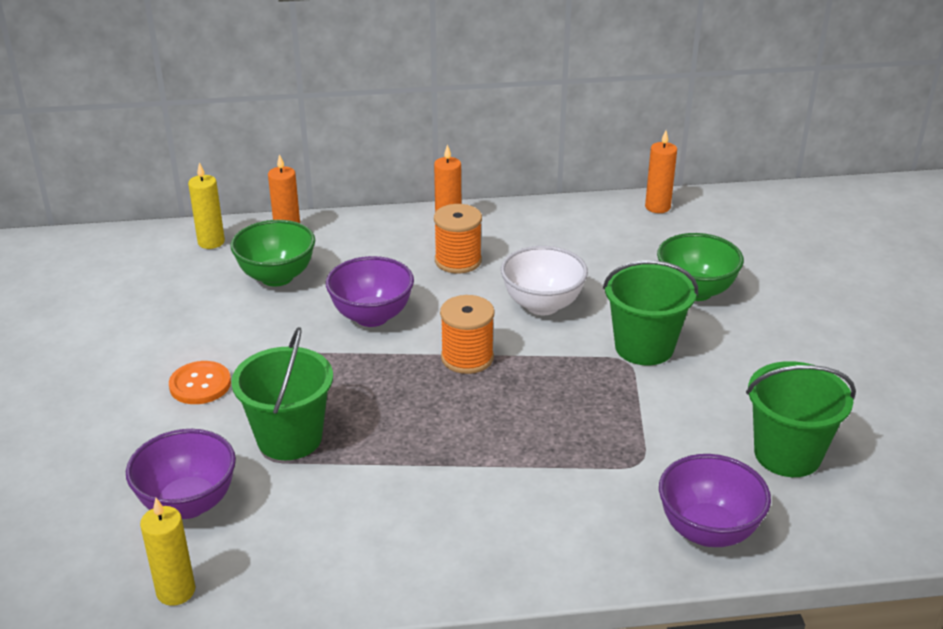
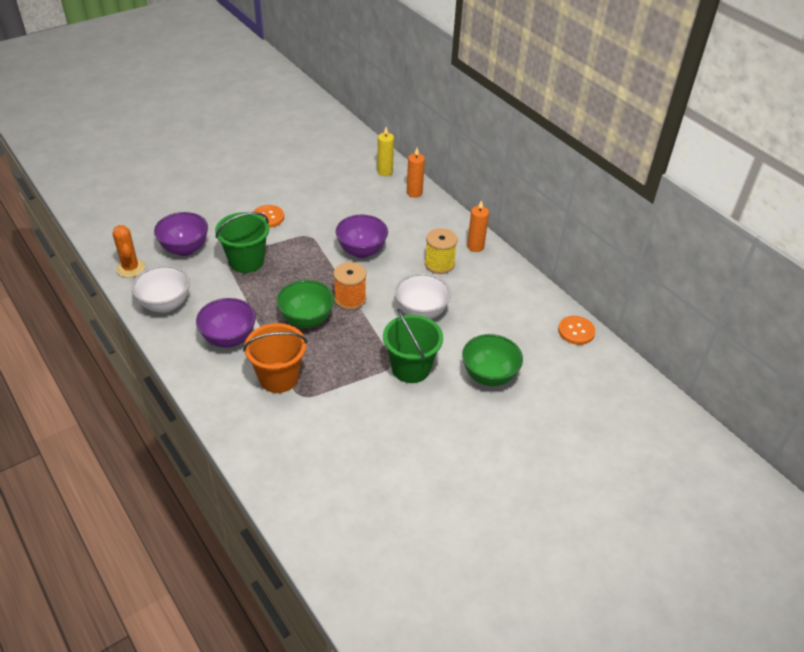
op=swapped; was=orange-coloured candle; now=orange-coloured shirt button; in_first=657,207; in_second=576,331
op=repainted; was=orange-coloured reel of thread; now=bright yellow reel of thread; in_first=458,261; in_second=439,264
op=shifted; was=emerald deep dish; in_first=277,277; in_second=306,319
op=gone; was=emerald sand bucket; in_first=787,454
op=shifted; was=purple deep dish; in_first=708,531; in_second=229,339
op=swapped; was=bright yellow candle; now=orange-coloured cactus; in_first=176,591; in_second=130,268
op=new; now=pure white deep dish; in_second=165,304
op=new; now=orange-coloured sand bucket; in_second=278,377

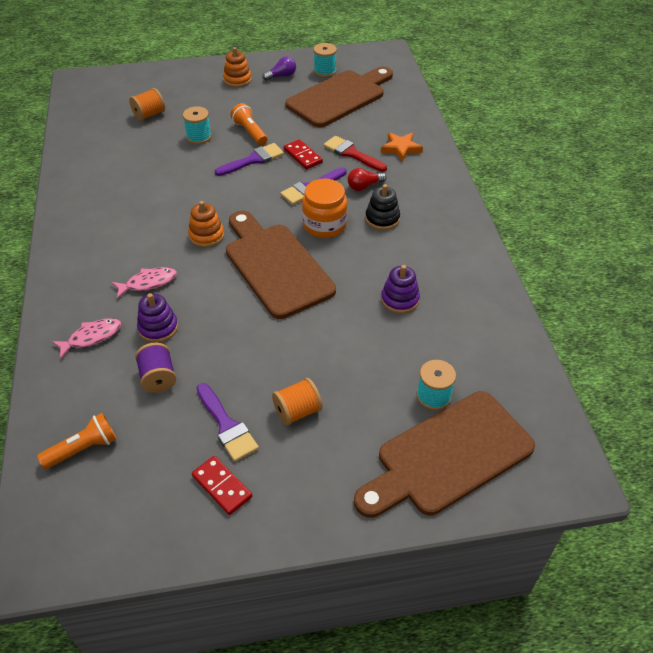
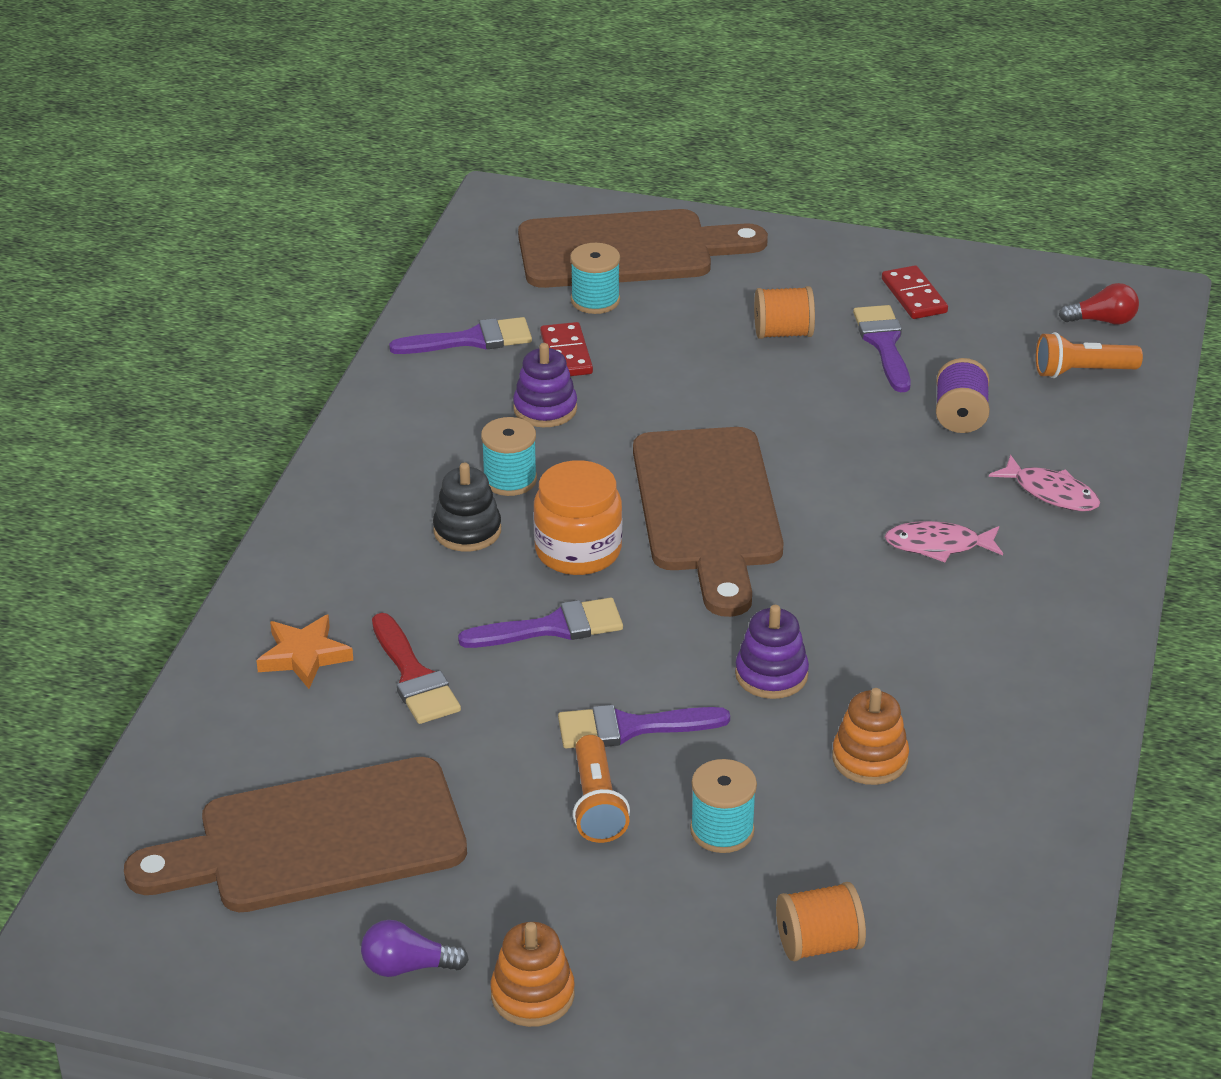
op=shifted; was=teal reel of thread; in_first=325,71; in_second=510,480
op=shifted; was=crimson domino tile; in_first=302,156; in_second=566,354
op=shifted; was=crimson bulb; in_first=364,186; in_second=1102,321
op=shifted; was=orange-coloured stacking toy; in_first=206,235; in_second=869,759
op=shifted; was=purple stacking toy; in_first=158,328; in_second=771,674
op=rotated; was=rosy fish; in_first=91,337; in_second=1051,493; clockwise=-135
op=new; now=purple paint brush; in_second=471,340

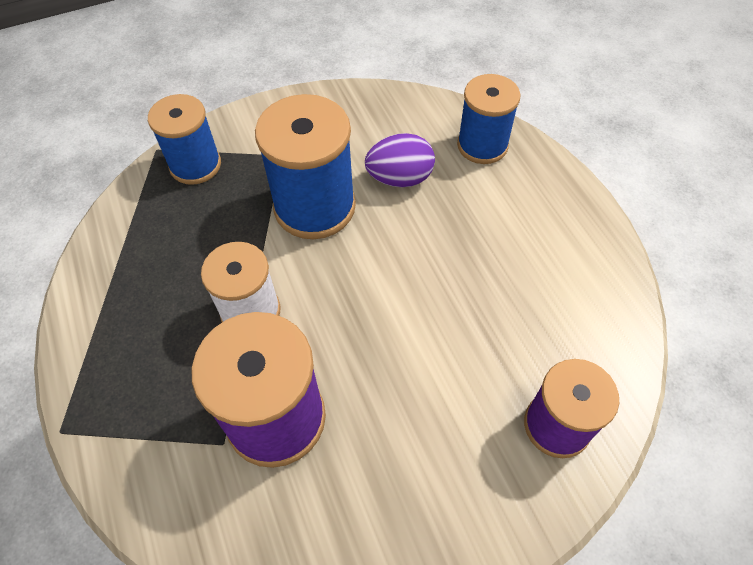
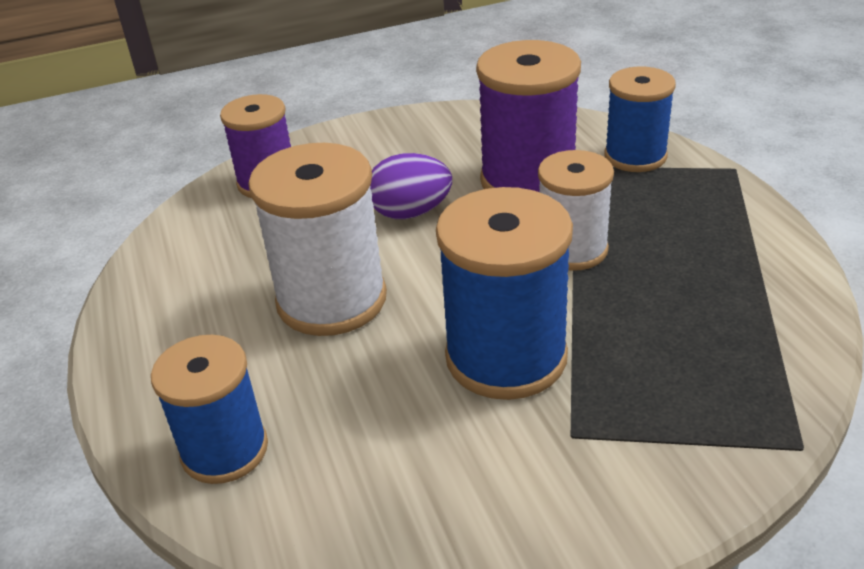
op=shifted; was=royal blue reel of thread; in_first=195,165; in_second=635,156
op=shifted; was=purple toy egg; in_first=400,178; in_second=410,212
op=new; now=pure white reel of thread; in_second=331,300

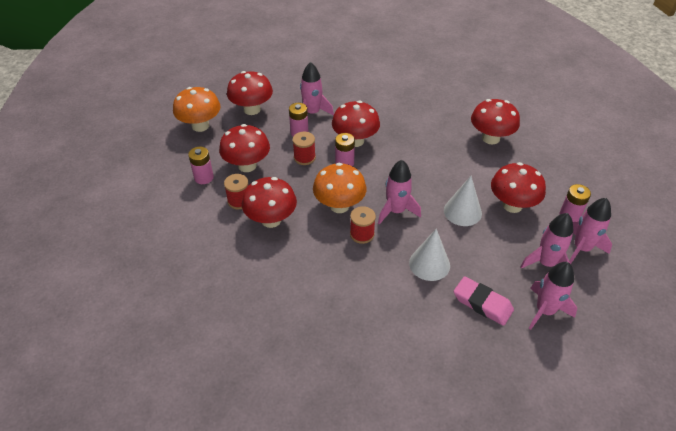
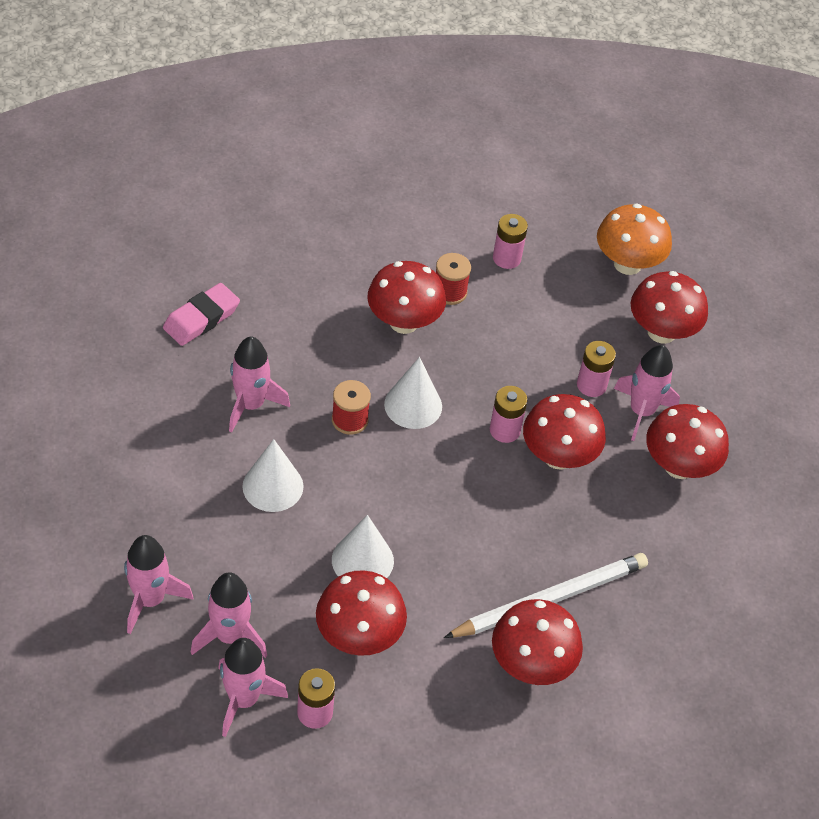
op=shifted; was=crimson fungus; in_first=247,165; in_second=679,466
op=gone; was=crimson reel of thread; in_first=304,158
op=shifted; was=rosy spaceship; in_first=396,211; in_second=251,405
op=swapped; was=orange-coloured fungus; now=pure white cone; in_first=339,205; in_second=413,405
op=shifted; was=rosy eraser; in_first=482,303; in_second=201,318
op=new; now=pure white pencil; in_second=550,599

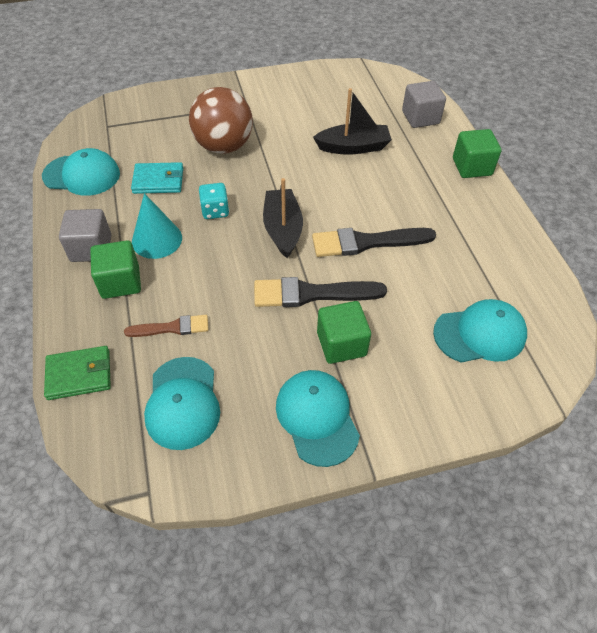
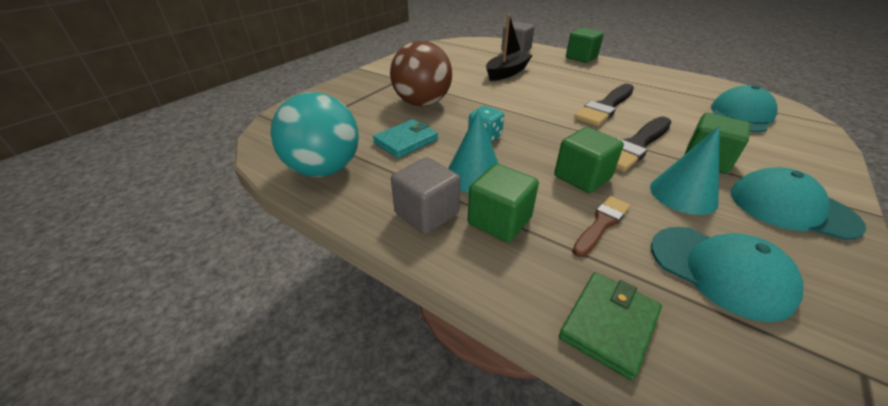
op=swapped; was=teal cap; now=teal sphere; in_first=82,175; in_second=324,169
op=gone; was=black toy boat; in_first=283,229
op=new; now=teal cone; in_second=683,194
op=new; now=emerald solid cube; in_second=582,177

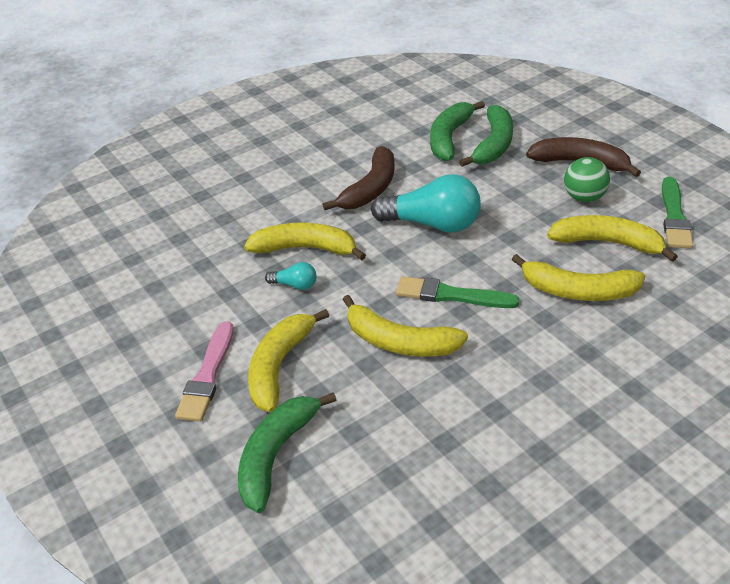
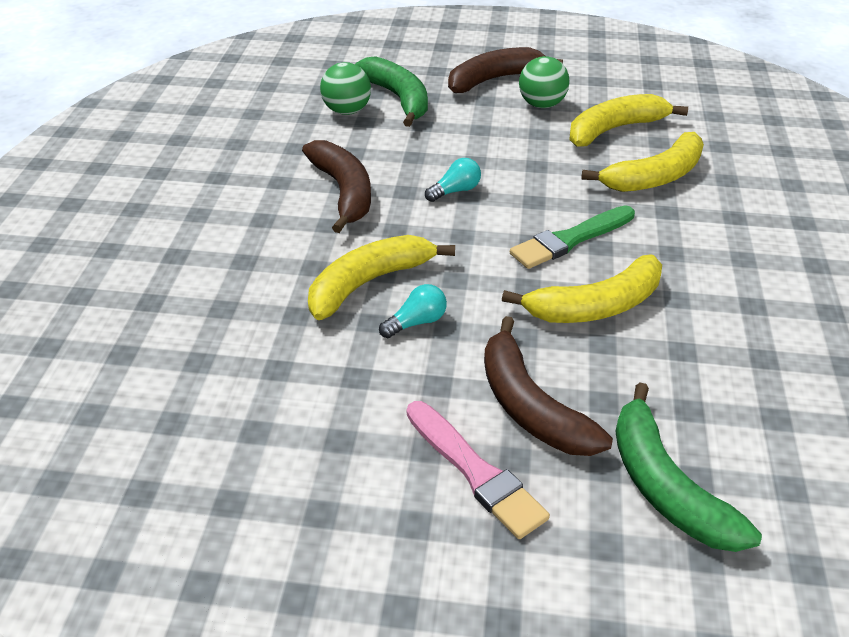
op=swapped; was=emerald toy banana; now=emerald sphere; in_first=449,138; in_second=347,111
op=scaled; was=teal bulb; in_first=432,224; in_second=455,191; ratio=0.46
op=gone; was=emerald paint brush; in_first=674,216
op=repainted; was=bright yellow toy banana; now=russet toy banana; in_first=279,366; in_second=530,406

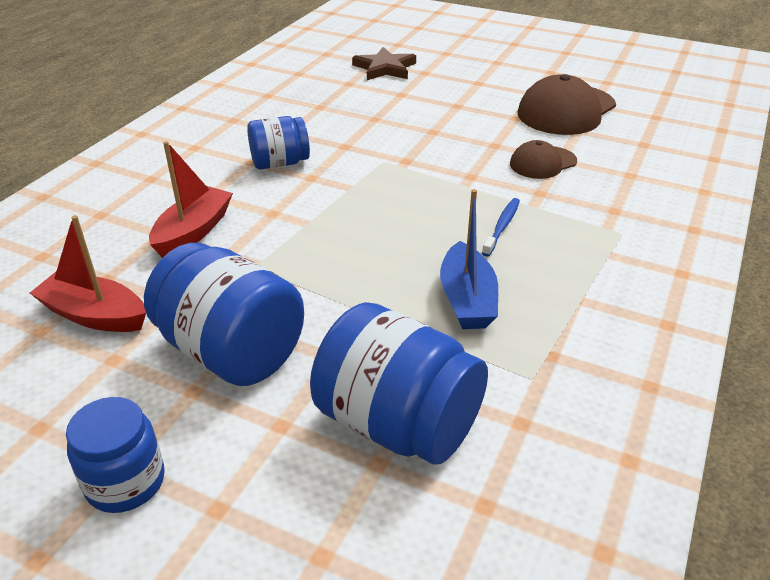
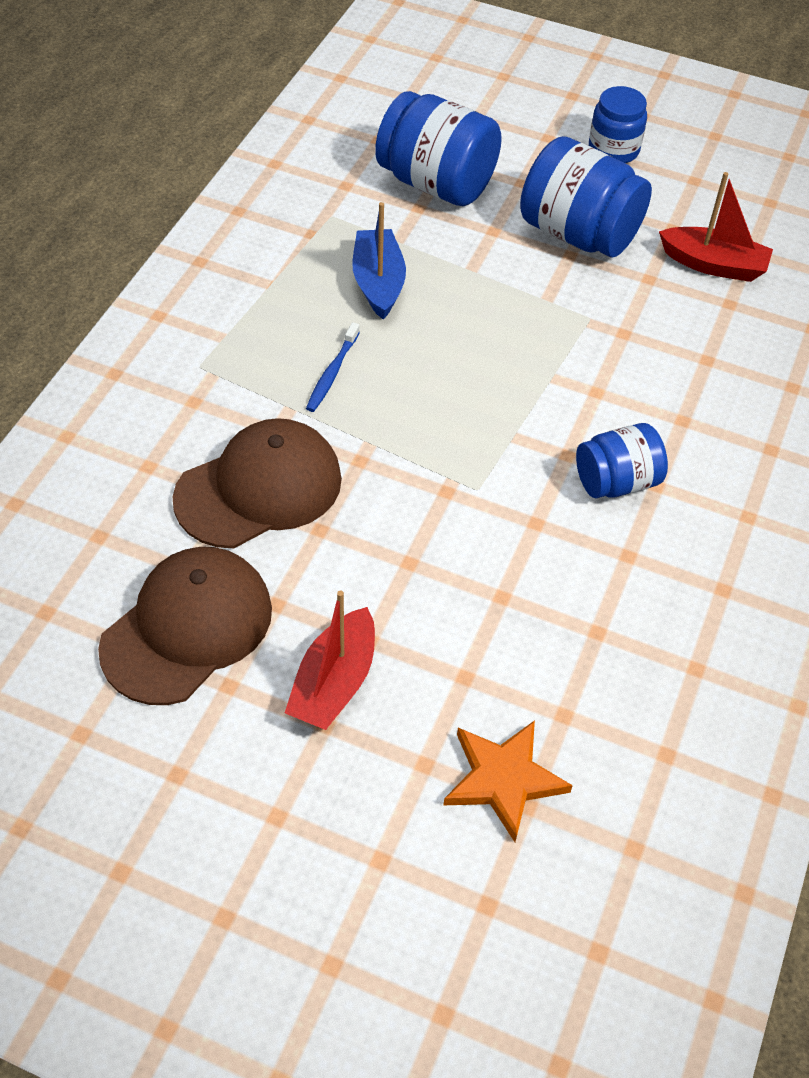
op=repainted; was=russet five-pointed star; now=orange-coloured five-pointed star; in_first=385,68; in_second=503,780
op=scaled; was=russet cap; in_first=542,163; in_second=259,488; ratio=1.78
op=shifted; was=crimson toy boat; in_first=193,232; in_second=334,682

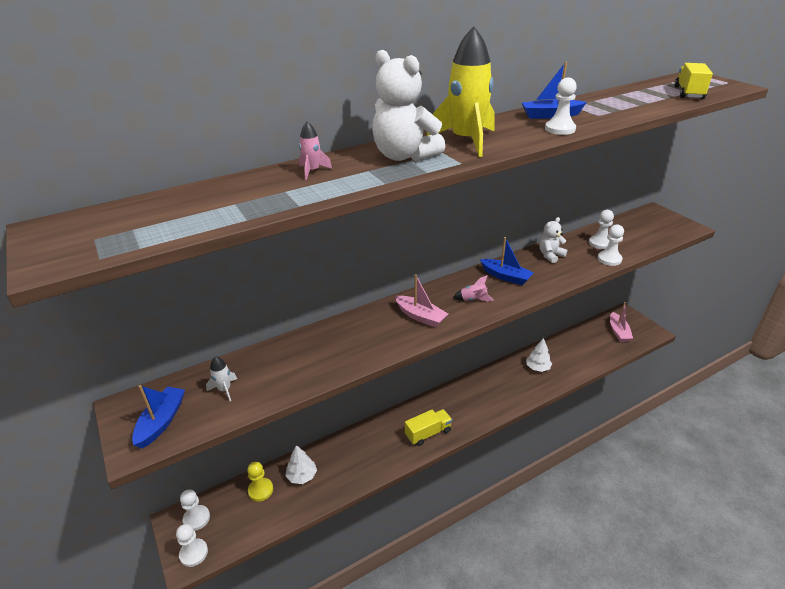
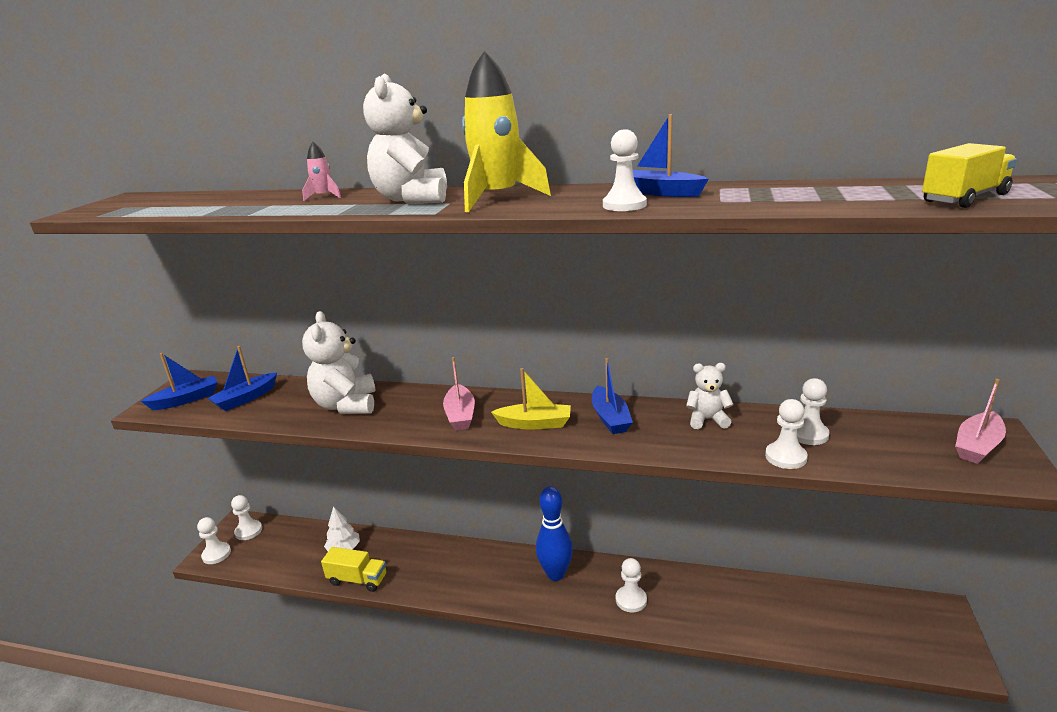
op=swapped; was=rosy spaceship; now=bright yellow toy boat; in_first=473,299; in_second=534,424
op=shifted; was=rosy toy boat; in_first=618,332; in_second=977,446
op=gone; was=pure white toy tree; in_first=537,367
op=swapped; was=pure white spaceship; now=royal blue toy boat; in_first=224,390; in_second=246,398
op=shifted; was=bright yellow toy truck; in_first=428,433; in_second=357,580
op=gone; was=bright yellow chess pawn; in_first=260,490
op=new; now=pure white teddy bear; in_second=346,405
op=new; now=royal blue tenpin; in_second=556,574
op=new; now=pure white chess pawn; in_second=631,600

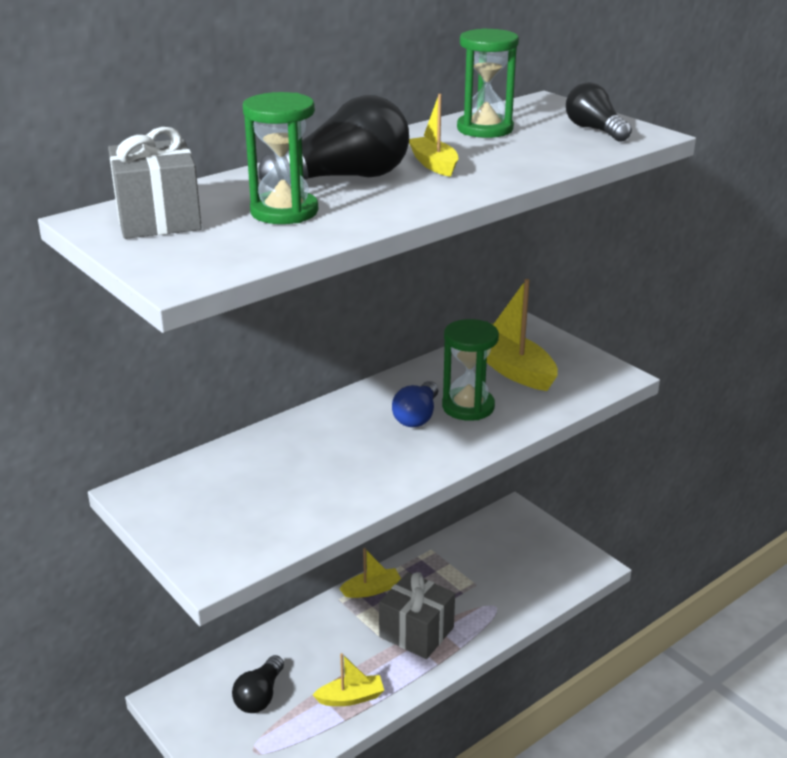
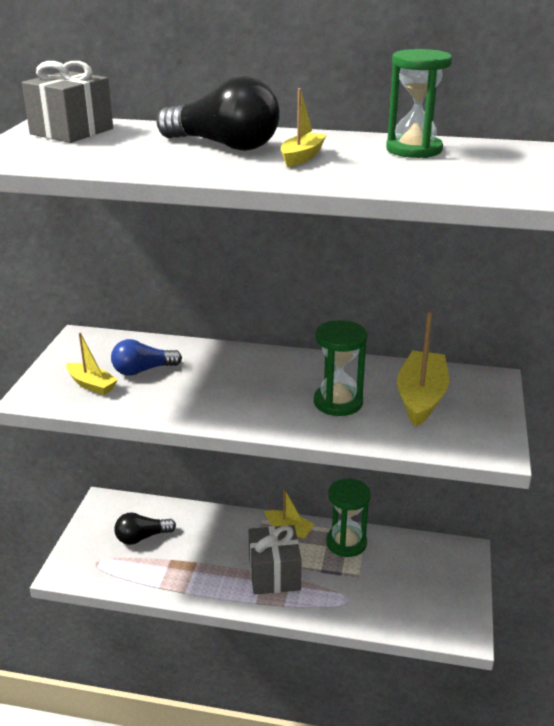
op=gone; was=black bulb; in_first=594,130
op=shifted; was=emerald sand timer; in_first=284,211; in_second=346,543
op=shifted; was=royal blue bulb; in_first=417,416; in_second=143,370
op=shifted; was=bright yellow toy boat; in_first=351,698; in_second=91,385

